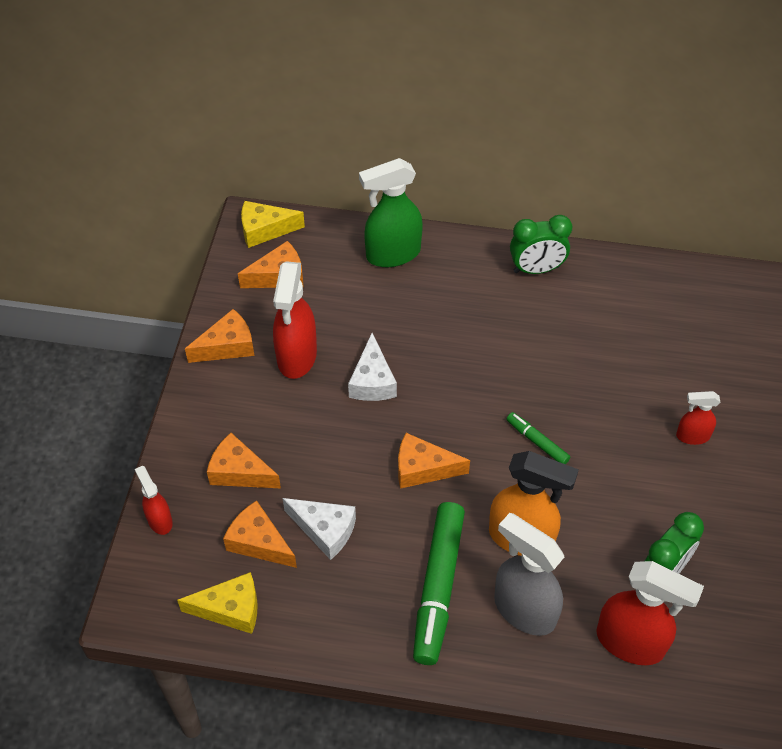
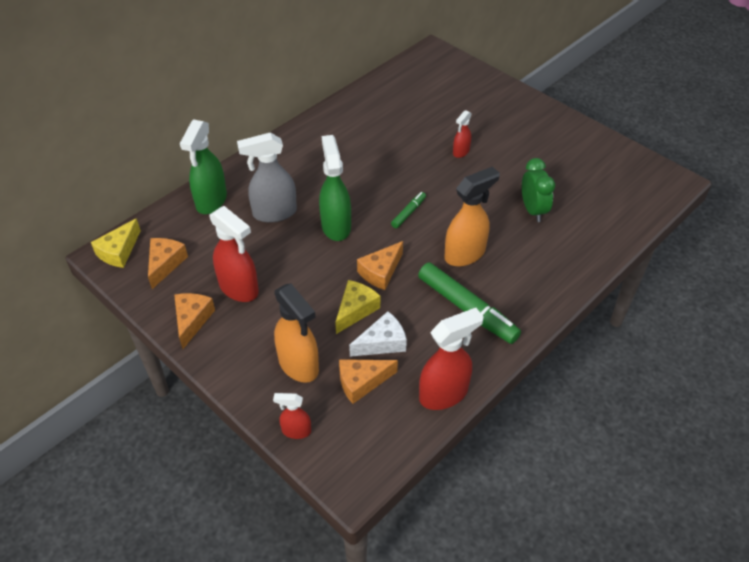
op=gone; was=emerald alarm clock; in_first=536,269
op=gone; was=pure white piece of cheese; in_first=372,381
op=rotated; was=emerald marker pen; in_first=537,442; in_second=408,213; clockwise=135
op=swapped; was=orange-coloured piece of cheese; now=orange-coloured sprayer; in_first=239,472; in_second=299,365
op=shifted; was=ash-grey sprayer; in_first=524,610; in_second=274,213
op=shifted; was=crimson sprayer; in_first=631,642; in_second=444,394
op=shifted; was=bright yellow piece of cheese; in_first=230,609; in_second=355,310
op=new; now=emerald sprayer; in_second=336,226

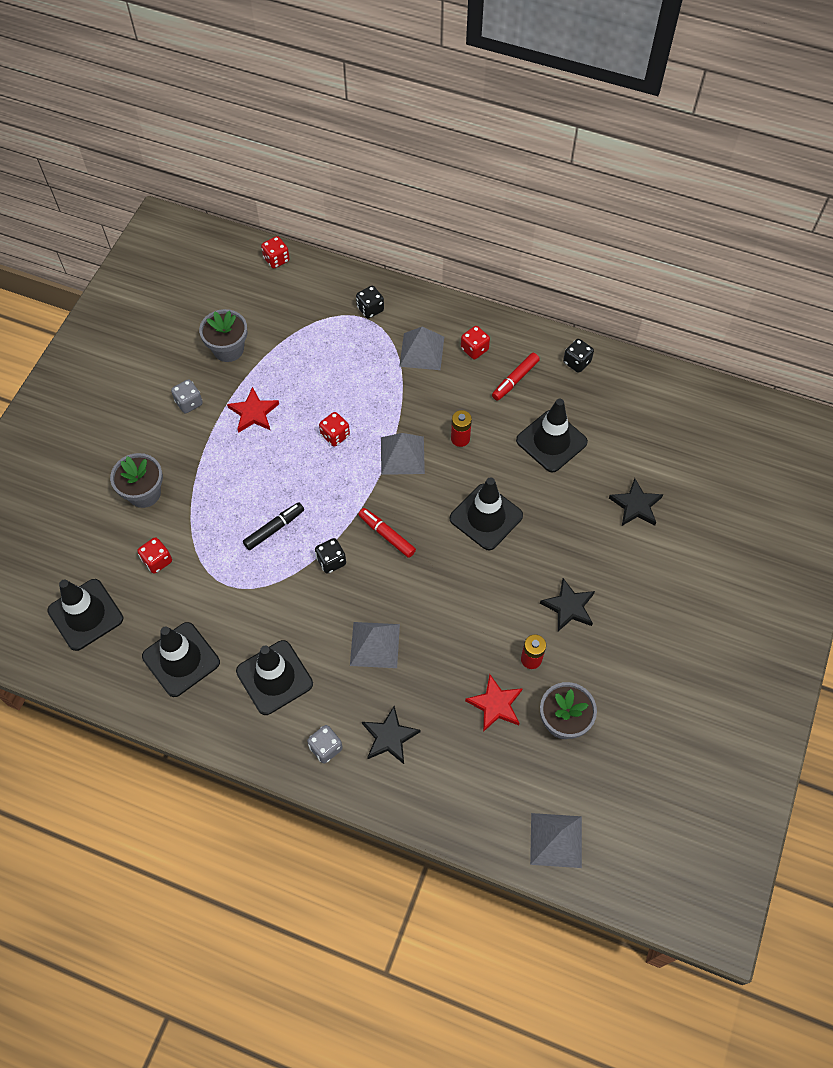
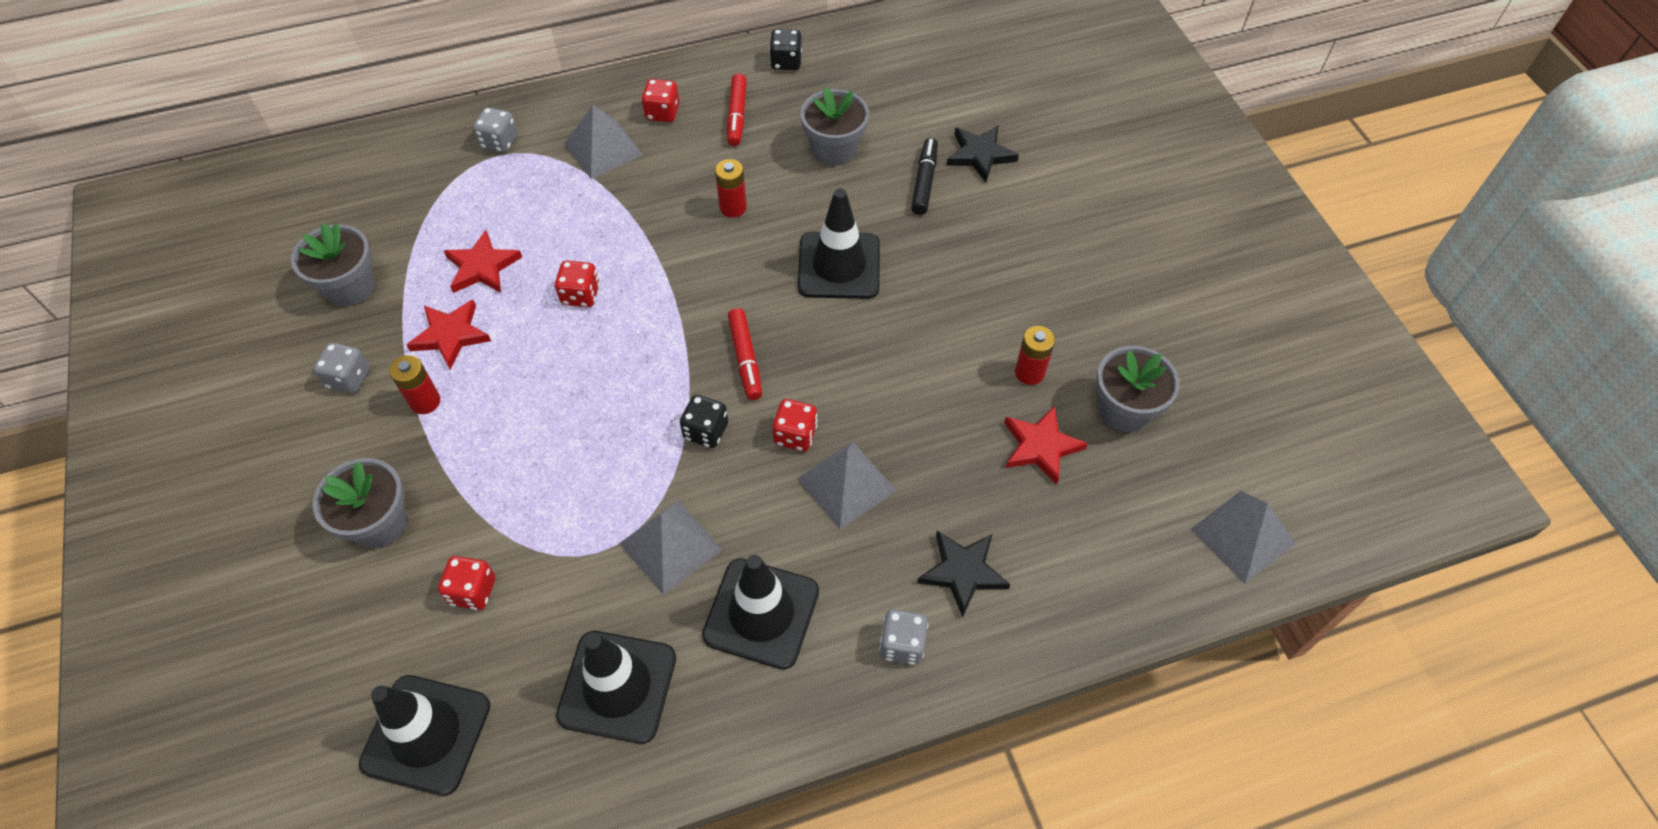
op=shifted; was=crimson game die; in_first=276,259; in_second=795,435
op=repainted; was=black game die; now=ash-grey game die; in_first=370,309; in_second=499,142
op=swapped; was=black road cone; now=ash-grey flower pot; in_first=551,441; in_second=834,149
op=shifted; was=ash-grey solid pyramid; in_first=402,455; in_second=671,546
op=shifted; was=black marker pen; in_first=274,529; in_second=924,182
op=rotated; was=crimson marker pen; in_first=386,535; in_second=745,358; clockwise=-105
op=gone; was=black five-pointed star; in_first=569,607
op=new; now=crimson five-pointed star; in_second=482,267
op=new; now=crimson battery; in_second=425,401

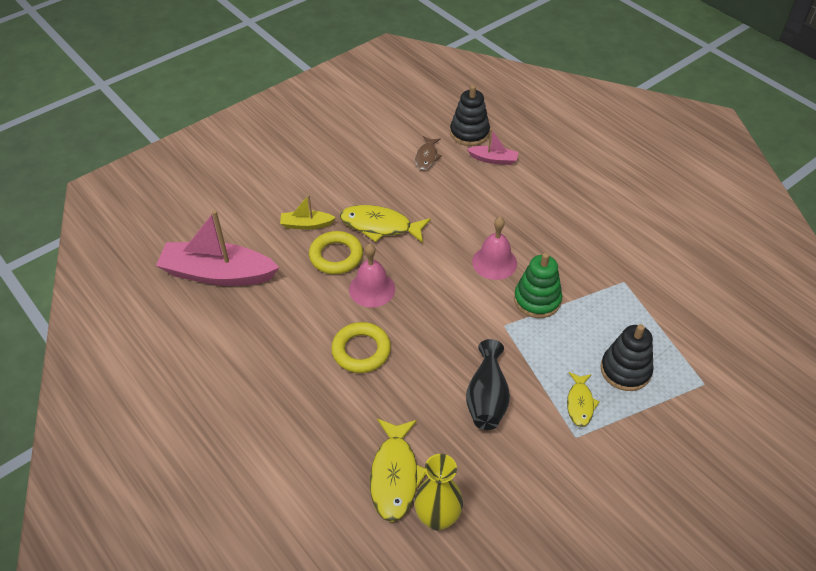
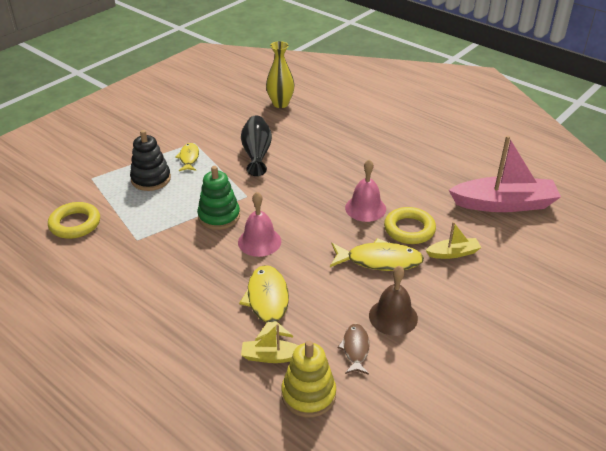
op=repainted; was=black stacking toy; now=bright yellow stacking toy; in_first=469,133; in_second=308,394
op=repainted; was=rosy toy boat; now=bright yellow toy boat; in_first=493,159; in_second=271,357
op=shifted; was=bright yellow torus; in_first=361,351; in_second=75,224
op=shifted; was=bright yellow fish; in_first=395,475; in_second=268,302
op=new; now=russet hand bell; in_second=393,317

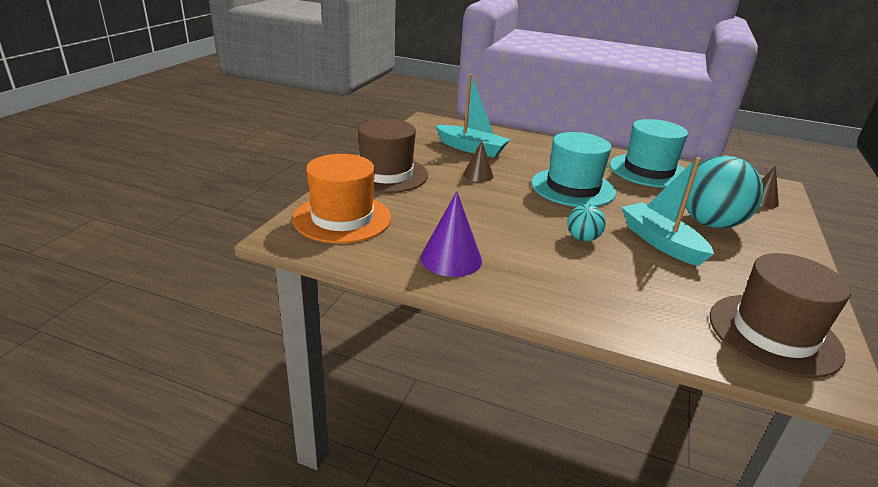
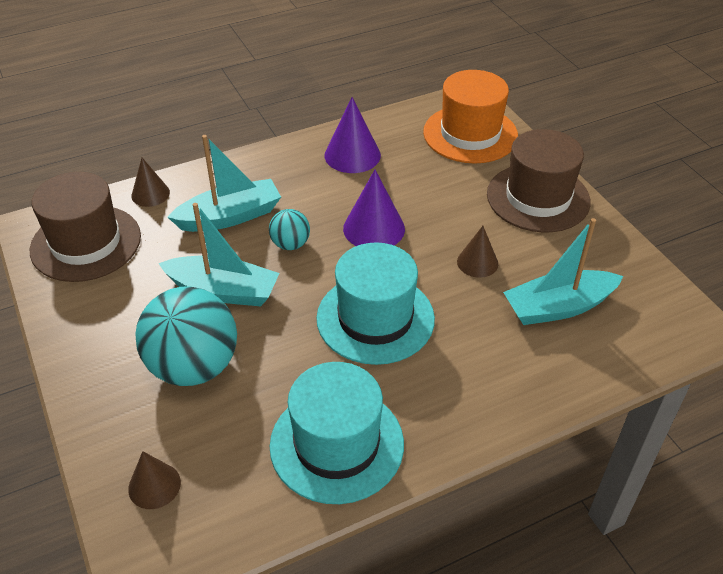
op=new; now=teal toy boat; in_second=229,217
op=new; now=russet cone; in_second=150,194
op=new; now=purple cone; in_second=374,228

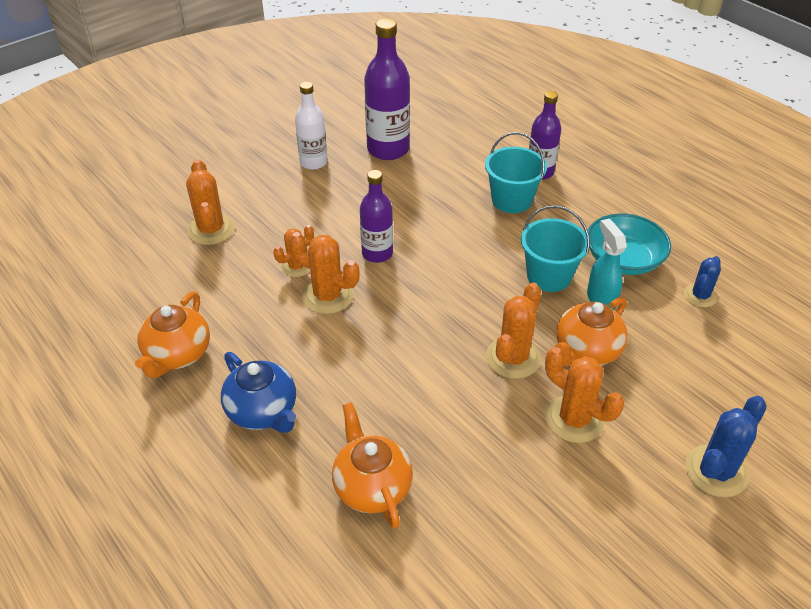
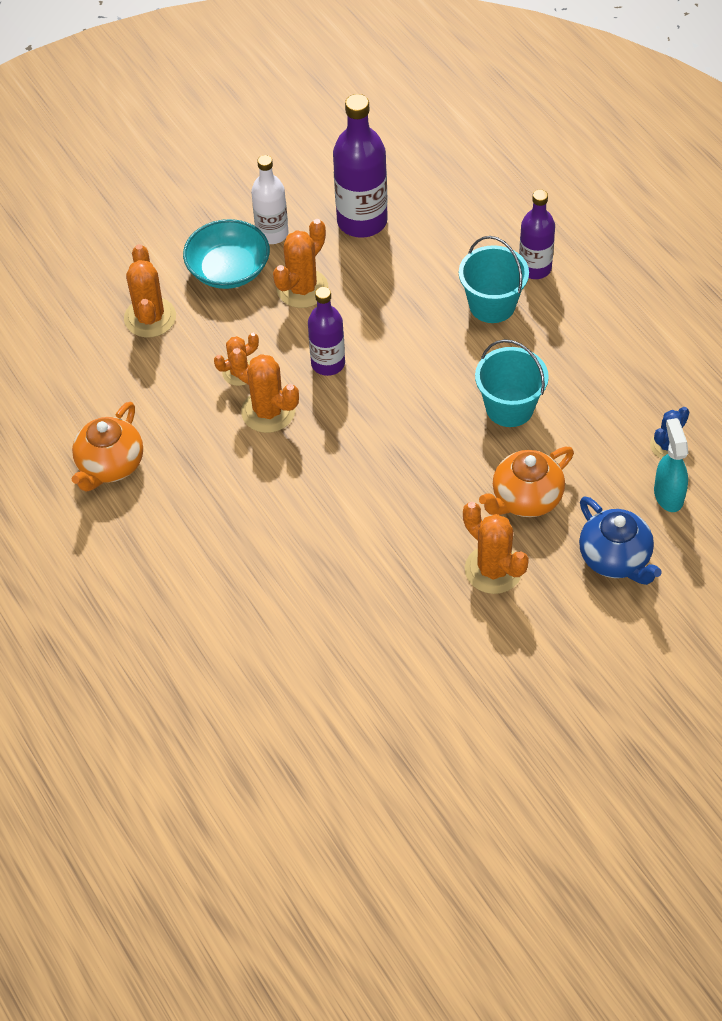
op=shifted; was=teal deep dish; in_first=623,260; in_second=228,270
op=shifted; was=teal sprayer; in_first=600,299; in_second=668,495
op=shifted; was=orange-coloured cactus; in_first=513,358; in_second=302,288
op=shifted; was=royal blue tea pot; in_first=263,412; in_second=615,559
op=gone; was=royal blue cactus; in_first=716,471
op=gone; was=orange-coloured tea pot; in_first=372,487

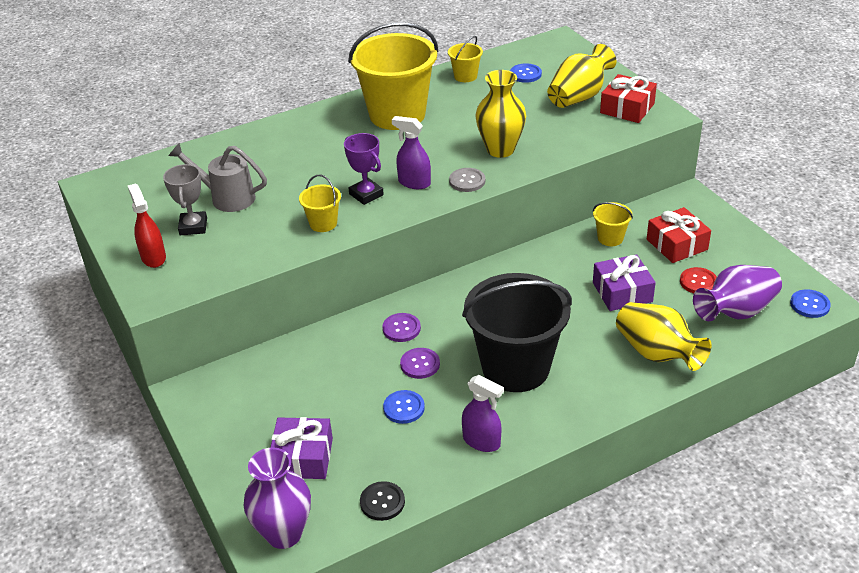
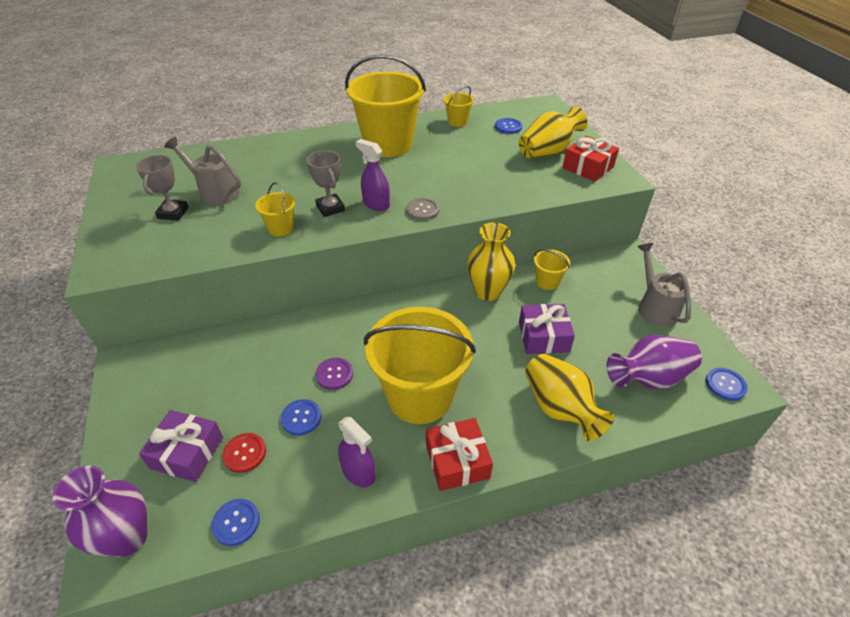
op=shifted; was=bright yellow vase; in_first=500,149; in_second=487,292
op=repainted; was=purple prize cup; now=ash-grey prize cup; in_first=366,194; in_second=330,208
op=gone; was=crimson sprayer; in_first=153,257
op=shifted; was=crimson gift; in_first=677,244; in_second=457,461
op=shifted; was=crimson shirt button; in_first=698,282; in_second=245,453
op=repainted; was=black sand bucket; now=bright yellow sand bucket; in_first=515,368; in_second=420,396
op=gone; was=purple shirt button; in_first=401,328
op=repainted; was=black shirt button; now=royal blue shirt button; in_first=382,502; in_second=236,522
op=new; now=ash-grey watering can; in_second=655,307

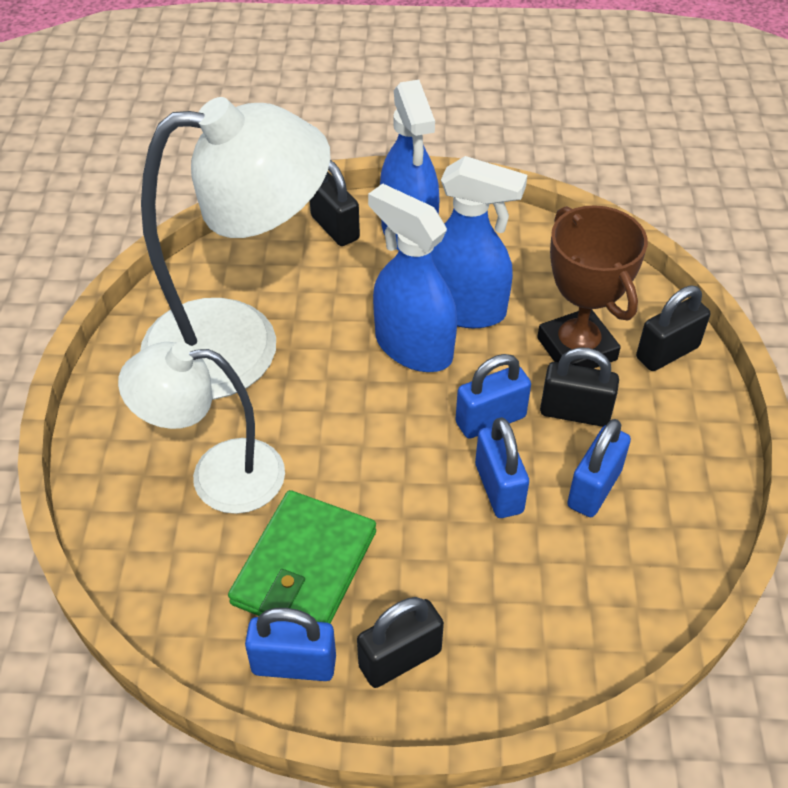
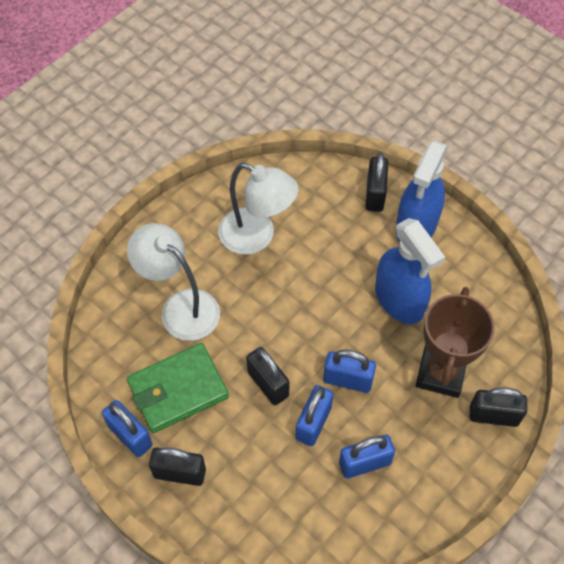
op=scaled; was=pure white reading lamp; in_first=240,345; in_second=257,237; ratio=0.61
op=gone; was=royal blue sprayer; in_first=413,347
op=shifted; was=black lock; in_first=575,412; in_second=268,384

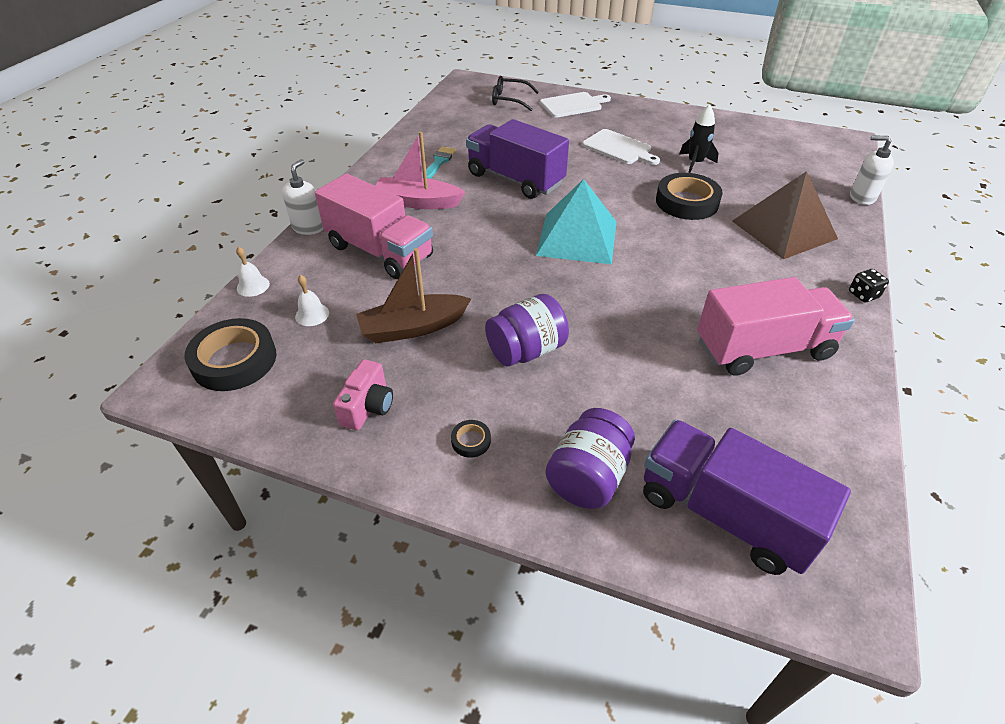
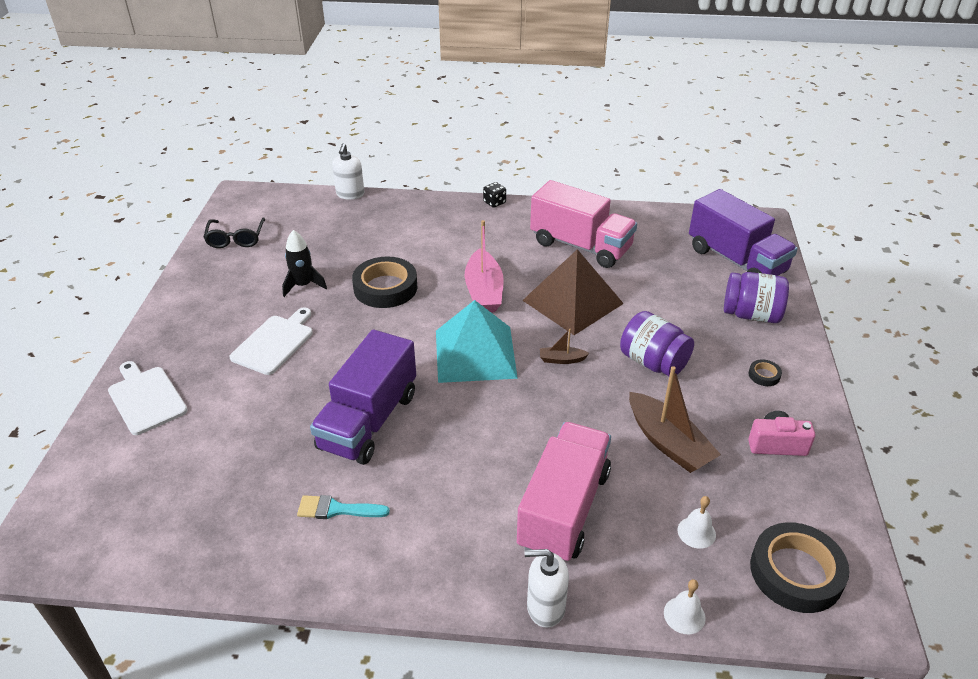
op=shifted; was=black glasses; in_first=509,100; in_second=236,239
op=shifted; was=rosy toy boat; in_first=418,202; in_second=484,291
op=shifted; was=russet solid pyramid; in_first=783,229; in_second=572,302
op=rotated; was=rosy toy truck; in_first=763,349; in_second=580,246; clockwise=150
op=rotated; was=purple toy truck; in_first=724,514; in_second=736,260; clockwise=-60
op=new; now=russet toy boat; in_second=562,359

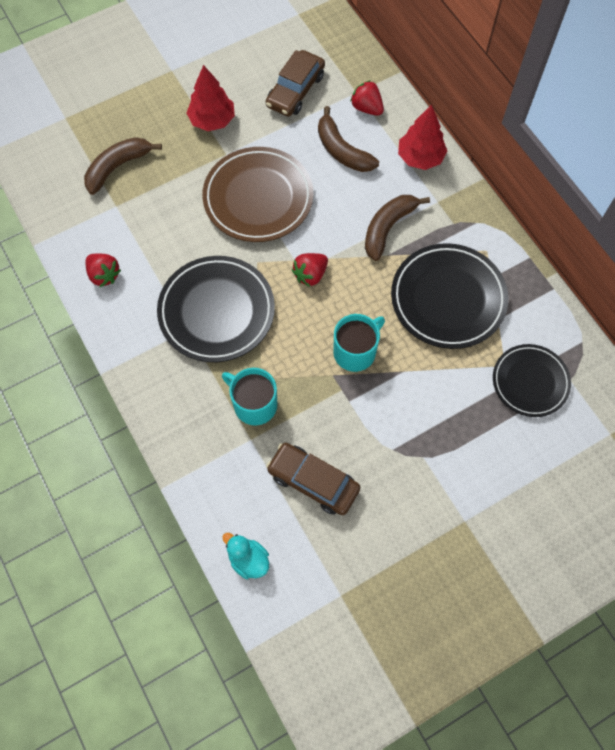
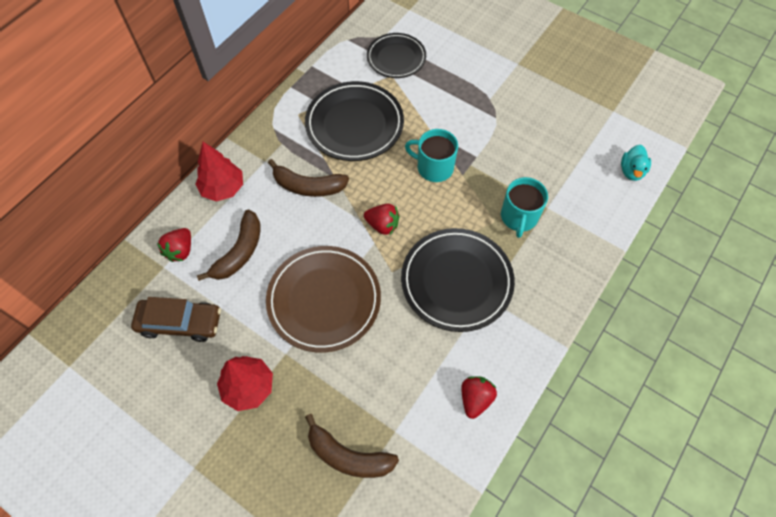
op=gone; was=russet toy car; in_first=313,481

